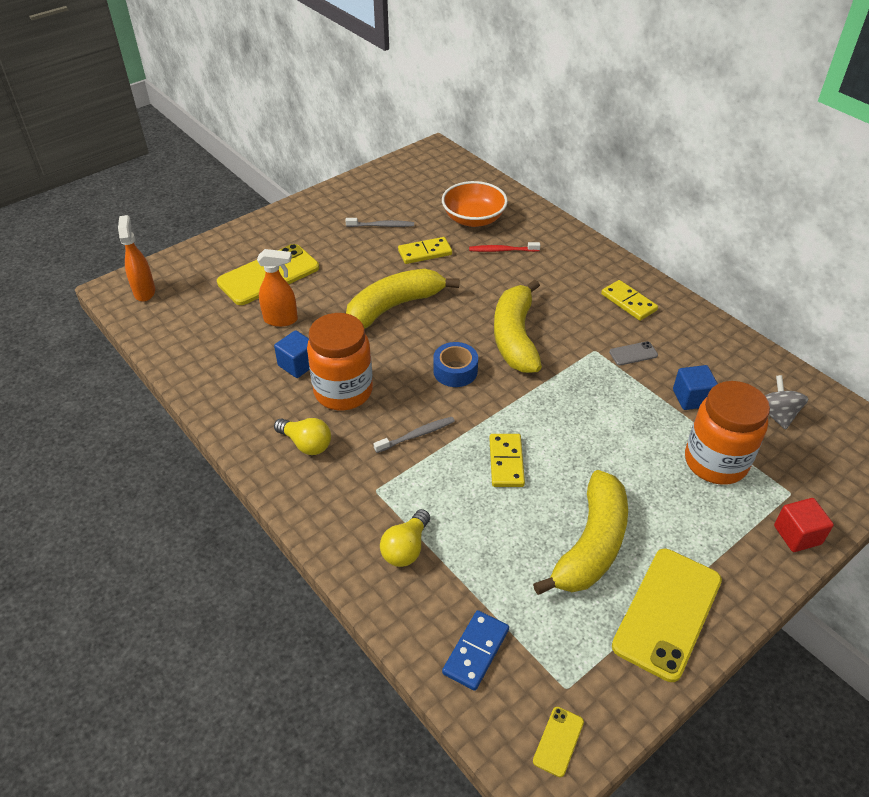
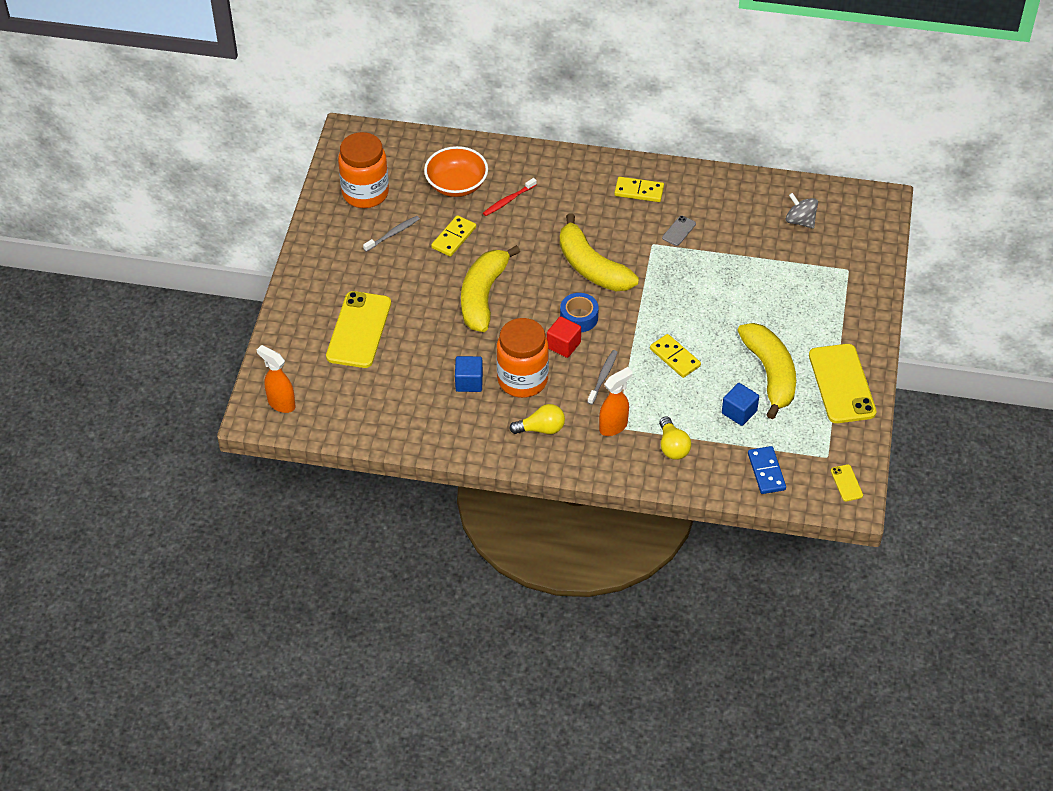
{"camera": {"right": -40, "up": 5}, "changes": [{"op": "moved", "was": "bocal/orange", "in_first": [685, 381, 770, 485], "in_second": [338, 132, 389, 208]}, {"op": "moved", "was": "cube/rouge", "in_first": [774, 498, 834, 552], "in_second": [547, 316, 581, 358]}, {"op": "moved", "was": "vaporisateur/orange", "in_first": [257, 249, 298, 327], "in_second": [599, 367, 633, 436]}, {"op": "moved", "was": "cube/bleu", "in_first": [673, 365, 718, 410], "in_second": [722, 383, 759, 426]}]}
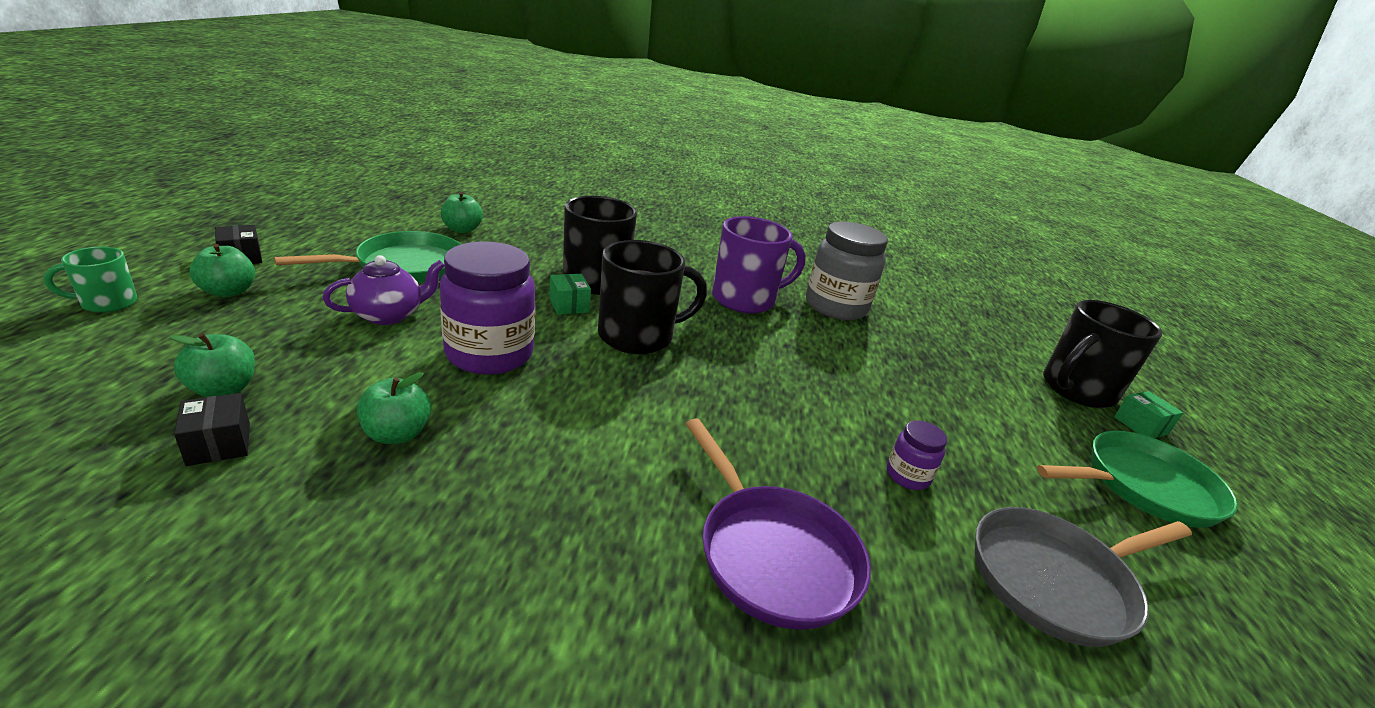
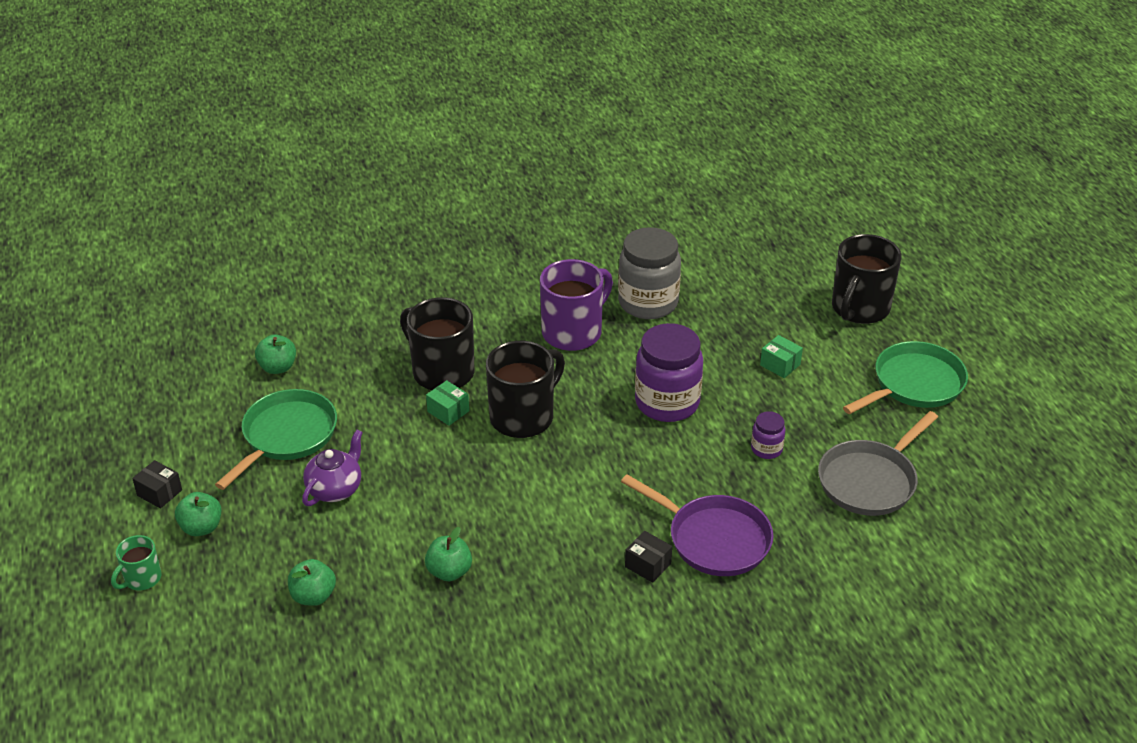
{"camera": {"right": -20, "up": 10}, "changes": [{"op": "moved", "was": "boîte/noir", "in_first": [174, 393, 250, 466], "in_second": [625, 531, 672, 583]}, {"op": "moved", "was": "bocal/violet", "in_first": [440, 241, 535, 375], "in_second": [635, 323, 703, 422]}, {"op": "moved", "was": "boîte/vert", "in_first": [1114, 391, 1183, 438], "in_second": [760, 335, 803, 378]}]}
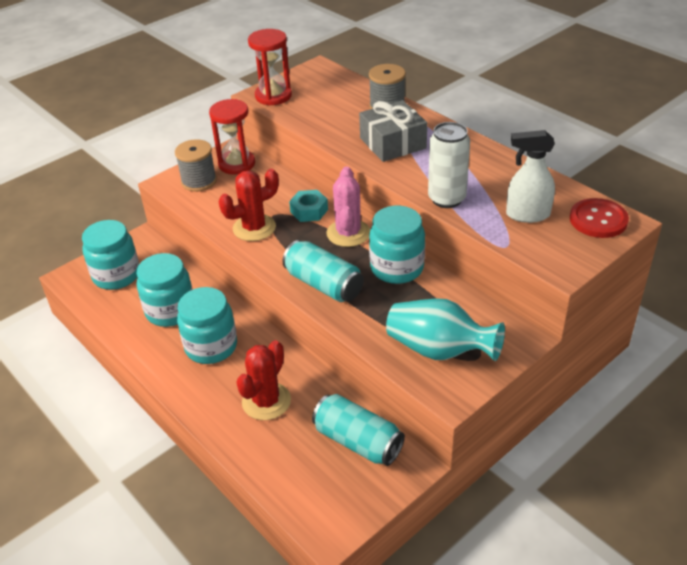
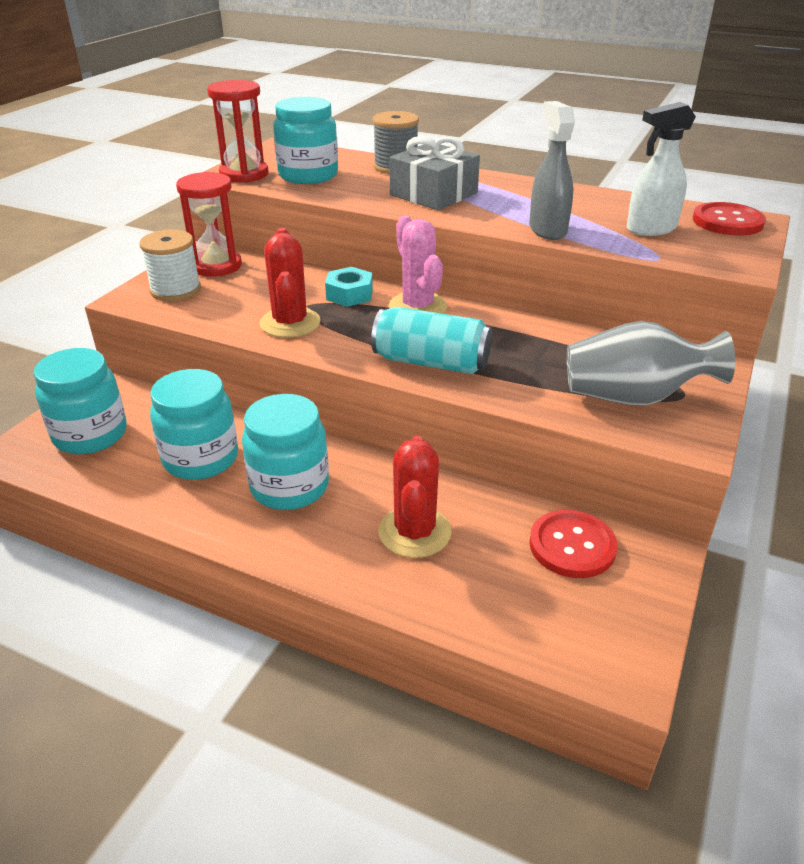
{"camera": {"right": -25, "up": -5}, "changes": [{"op": "recoloured", "was": "bobine/gris", "now": "bobine/blanc", "in_first": [175, 139, 217, 192], "in_second": [140, 230, 201, 301]}, {"op": "turned", "was": "cactus/rouge", "in_first": [219, 169, 279, 241], "in_second": [259, 228, 321, 338], "clockwise": -45}, {"op": "moved", "was": "bocal/turquoise", "in_first": [369, 206, 425, 284], "in_second": [273, 97, 338, 184]}, {"op": "replaced", "was": "canette/blanc", "now": "vaporisateur/gris", "in_first": [428, 122, 470, 208], "in_second": [529, 101, 575, 240]}, {"op": "replaced", "was": "canette/turquoise", "now": "bouton/rouge", "in_first": [312, 394, 405, 466], "in_second": [529, 510, 617, 578]}, {"op": "recoloured", "was": "vase/turquoise", "now": "vase/gris", "in_first": [386, 298, 505, 361], "in_second": [567, 321, 735, 406]}]}
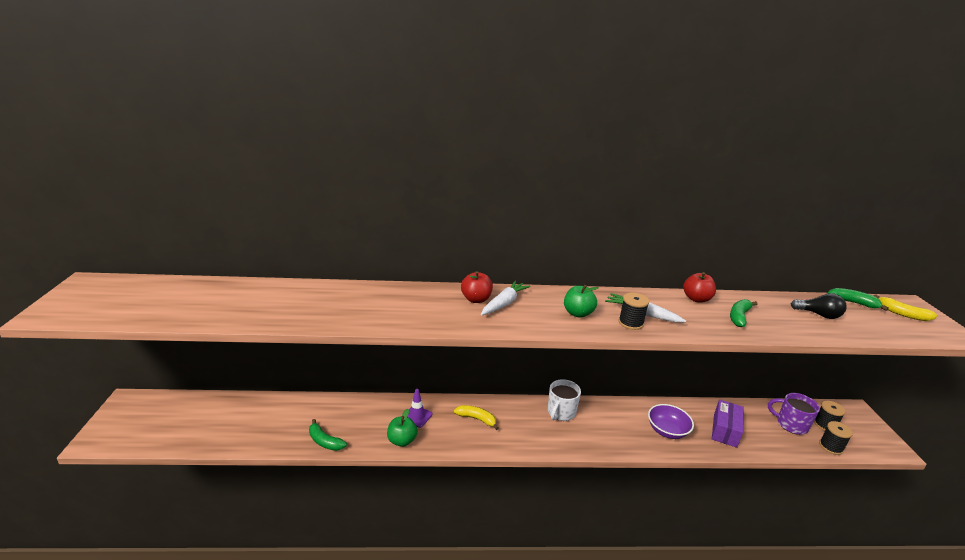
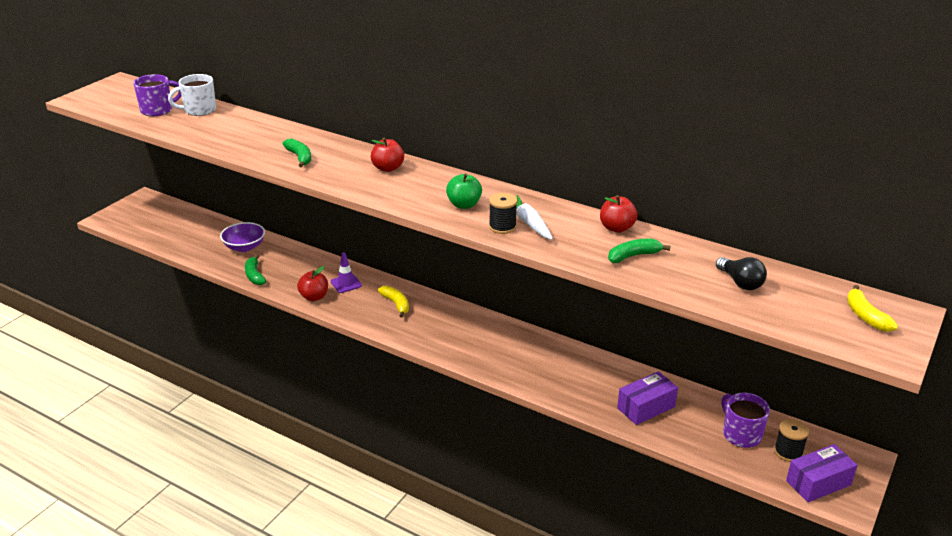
{"camera": {"right": 35, "up": 5}, "changes": [{"op": "added", "now": "tasse/violet", "in_second": [133, 74, 181, 116]}, {"op": "moved", "was": "tasse/blanc", "in_first": [548, 379, 581, 421], "in_second": [168, 74, 216, 116]}, {"op": "moved", "was": "bol/violet", "in_first": [648, 404, 694, 439], "in_second": [220, 222, 265, 252]}, {"op": "moved", "was": "banane/vert", "in_first": [827, 288, 889, 311], "in_second": [282, 138, 311, 167]}, {"op": "recoloured", "was": "pomme/vert", "now": "pomme/rouge", "in_first": [387, 409, 418, 447], "in_second": [297, 266, 328, 301]}, {"op": "added", "now": "boîte/violet", "in_second": [786, 444, 858, 502]}, {"op": "removed", "was": "carotte/blanc", "in_first": [481, 281, 531, 316]}, {"op": "removed", "was": "bobine/noir", "in_first": [819, 421, 853, 455]}]}
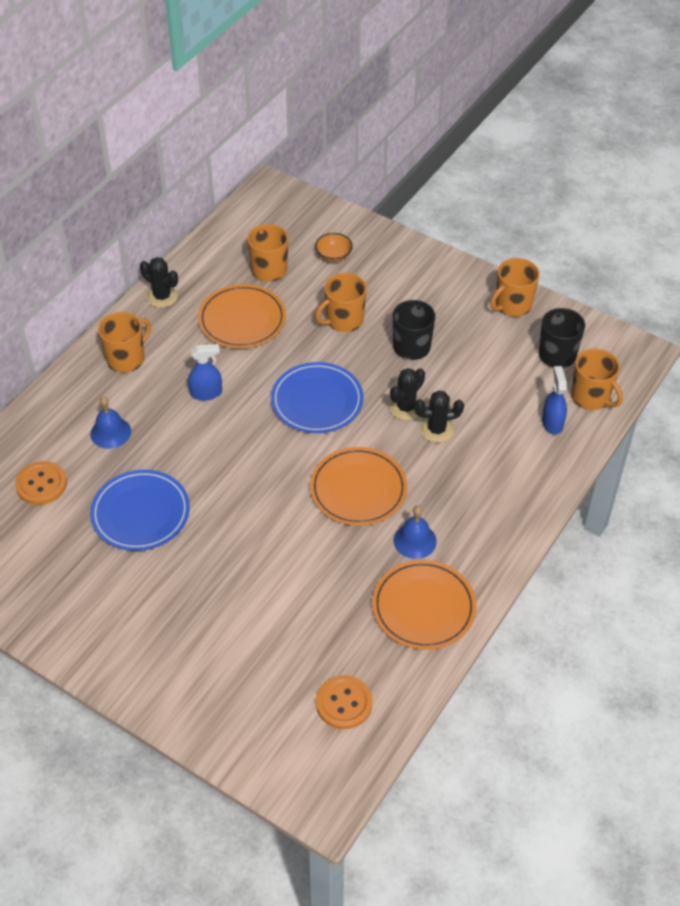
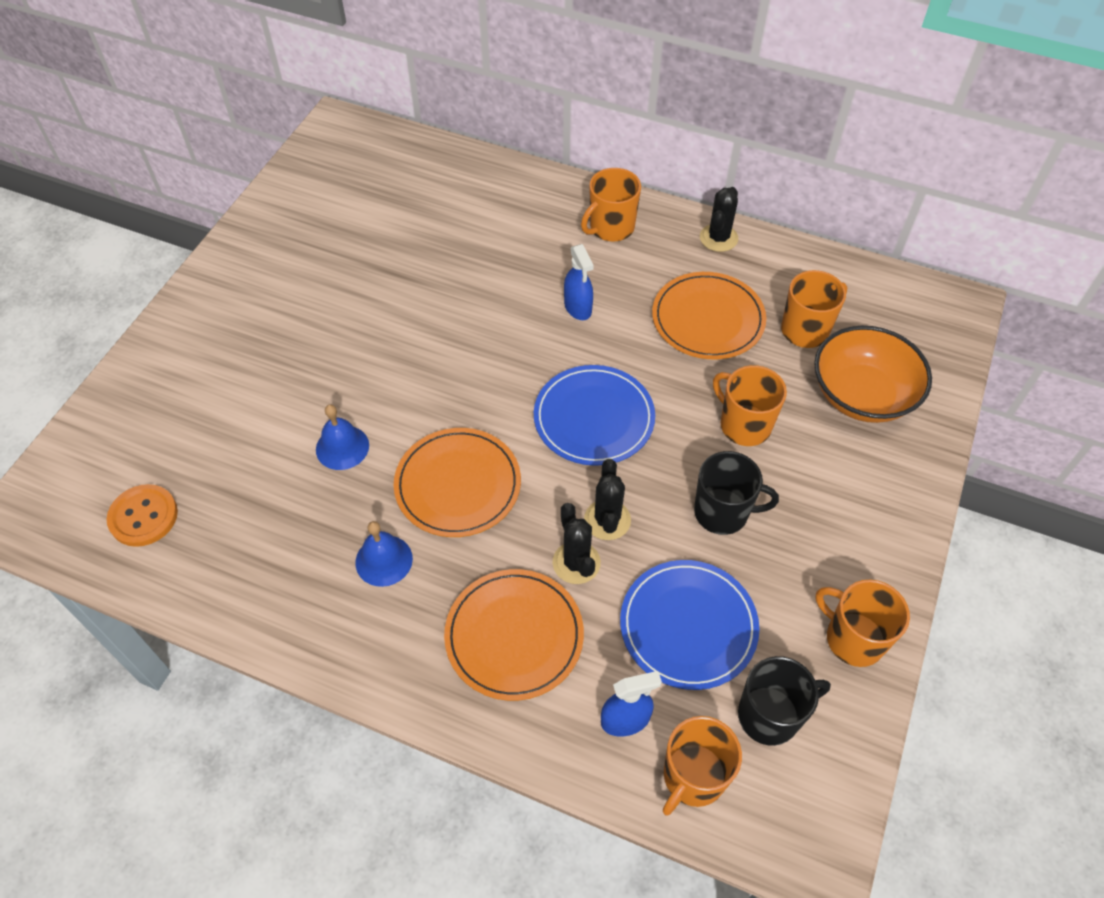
{"camera": {"right": 80, "up": 5}, "changes": [{"op": "moved", "was": "cloche/bleu", "in_first": [90, 396, 131, 449], "in_second": [316, 404, 369, 470]}, {"op": "moved", "was": "assiette/orange", "in_first": [372, 560, 476, 650], "in_second": [444, 569, 584, 701]}, {"op": "turned", "was": "tasse/orange", "in_first": [98, 312, 151, 372], "in_second": [581, 168, 641, 241], "clockwise": 105}, {"op": "turned", "was": "cactus/noir", "in_first": [389, 368, 425, 420], "in_second": [584, 459, 631, 540], "clockwise": 60}, {"op": "moved", "was": "assiette/bleu", "in_first": [90, 470, 190, 551], "in_second": [620, 560, 759, 690]}, {"op": "resized", "was": "bol/orange", "in_first": [315, 233, 353, 262], "in_second": [814, 326, 932, 423], "ratio": 2.12}, {"op": "removed", "was": "bouton/orange", "in_first": [15, 461, 67, 505]}]}
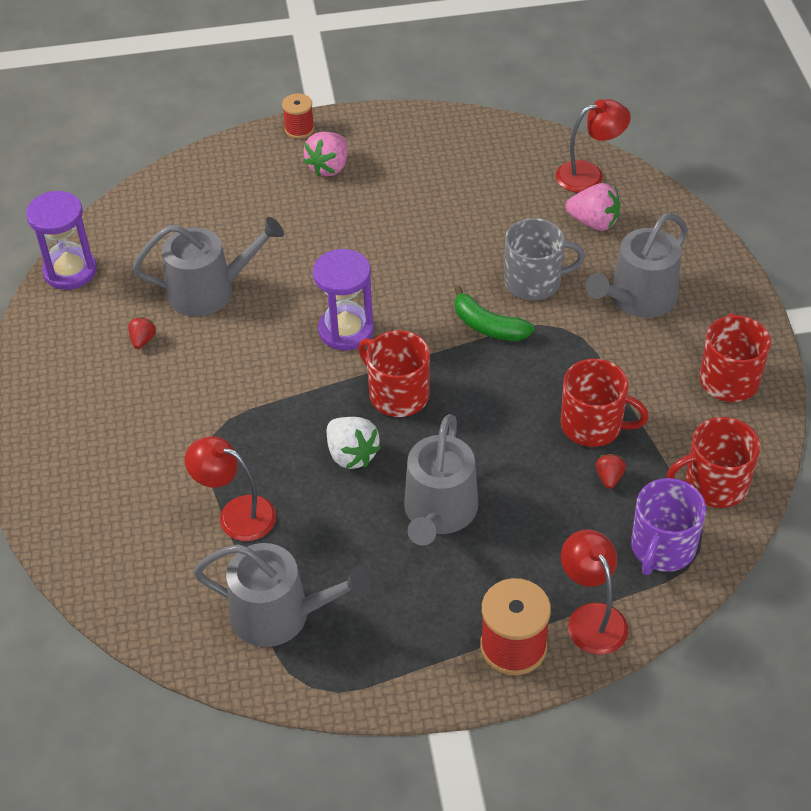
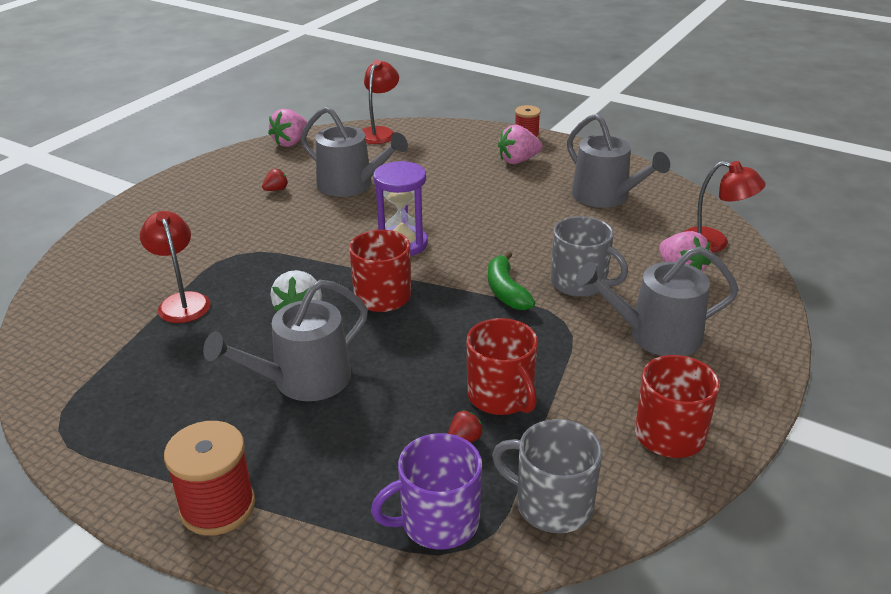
{"camera": {"right": 40, "up": -15}, "changes": [{"op": "replaced", "was": "sablier/violet", "now": "fraise/rose", "in_first": [26, 191, 97, 290], "in_second": [268, 109, 307, 147]}, {"op": "moved", "was": "lampe/rouge", "in_first": [561, 530, 628, 655], "in_second": [362, 60, 399, 144]}, {"op": "recoloured", "was": "tasse/rouge", "now": "tasse/gris", "in_first": [667, 417, 760, 508], "in_second": [492, 419, 602, 533]}, {"op": "moved", "was": "arrosoir/gris", "in_first": [194, 543, 371, 647], "in_second": [567, 113, 670, 208]}]}
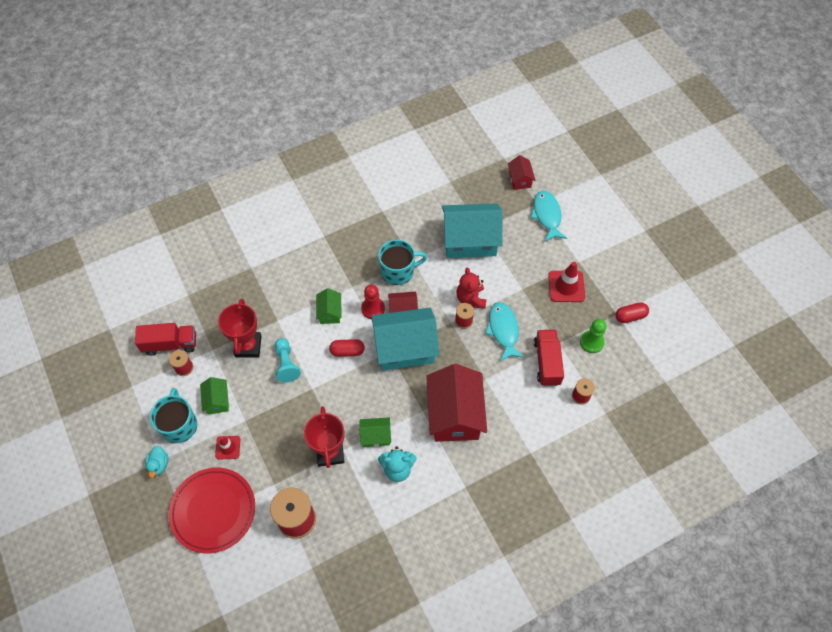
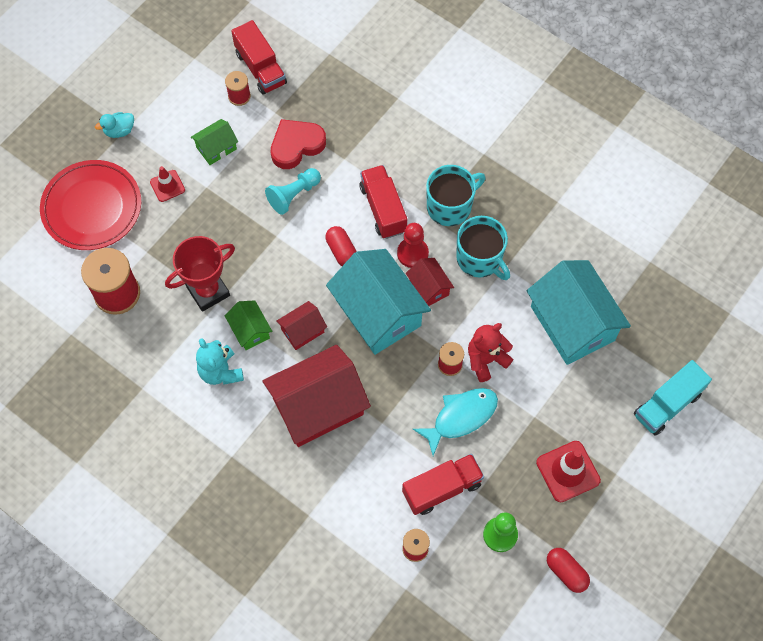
{"camera": {"right": 65, "up": 5}, "changes": [{"op": "replaced", "was": "trophée/rouge", "now": "cœur/rouge", "in_first": [218, 299, 262, 357], "in_second": [271, 119, 326, 169]}, {"op": "moved", "was": "maison/rouge", "in_first": [508, 155, 536, 190], "in_second": [276, 301, 327, 350]}, {"op": "replaced", "was": "maison/vert", "now": "camion/rouge", "in_first": [316, 288, 341, 324], "in_second": [360, 165, 407, 239]}, {"op": "moved", "was": "tasse/turquoise", "in_first": [150, 388, 197, 443], "in_second": [426, 165, 486, 226]}, {"op": "replaced", "was": "poisson/turquoise", "now": "camion/turquoise", "in_first": [530, 191, 567, 242], "in_second": [634, 360, 712, 436]}]}
